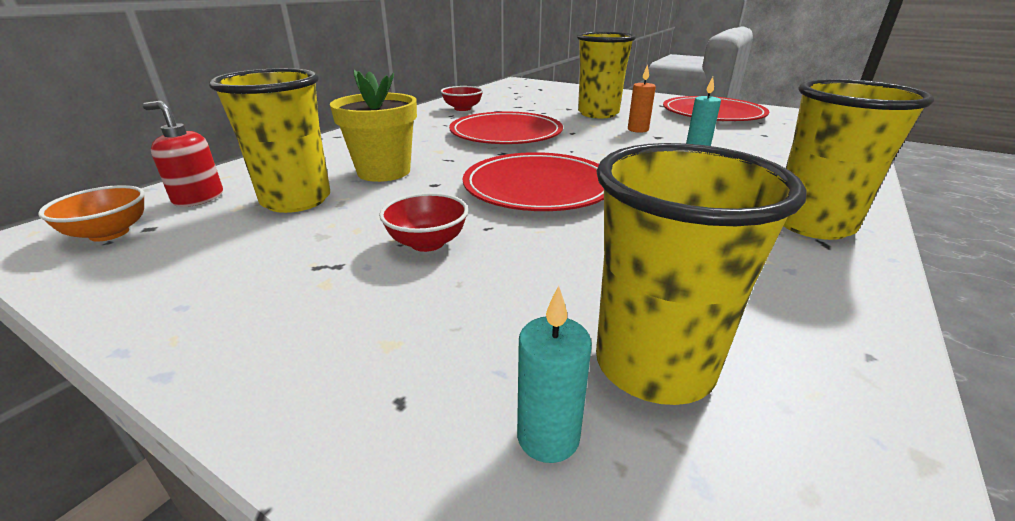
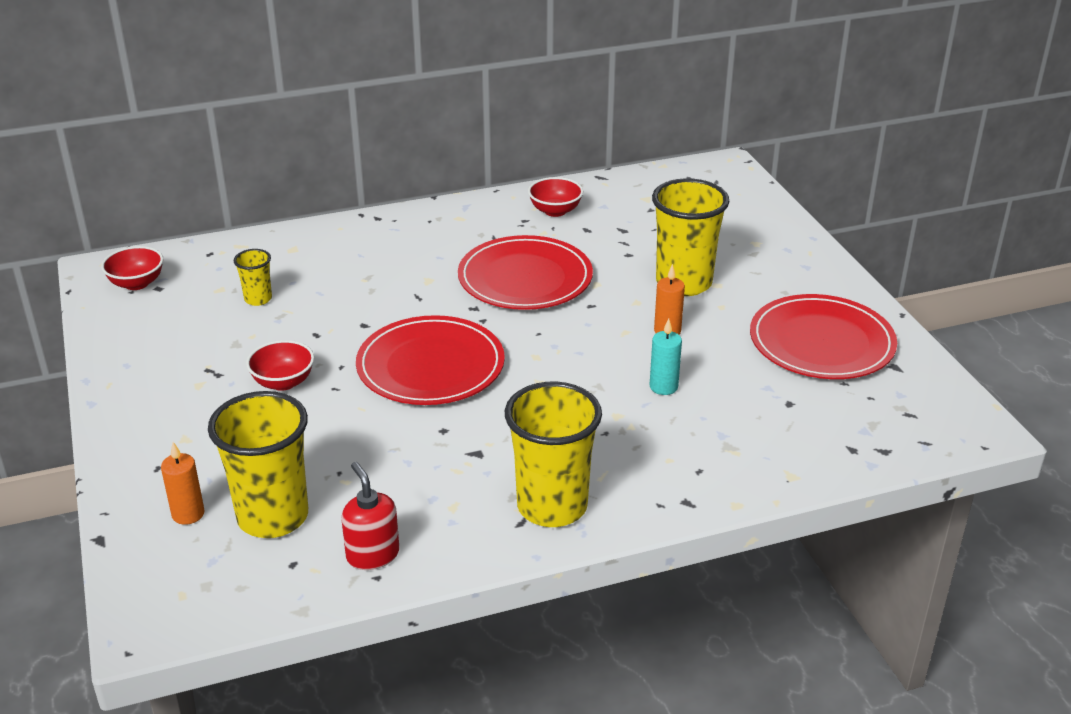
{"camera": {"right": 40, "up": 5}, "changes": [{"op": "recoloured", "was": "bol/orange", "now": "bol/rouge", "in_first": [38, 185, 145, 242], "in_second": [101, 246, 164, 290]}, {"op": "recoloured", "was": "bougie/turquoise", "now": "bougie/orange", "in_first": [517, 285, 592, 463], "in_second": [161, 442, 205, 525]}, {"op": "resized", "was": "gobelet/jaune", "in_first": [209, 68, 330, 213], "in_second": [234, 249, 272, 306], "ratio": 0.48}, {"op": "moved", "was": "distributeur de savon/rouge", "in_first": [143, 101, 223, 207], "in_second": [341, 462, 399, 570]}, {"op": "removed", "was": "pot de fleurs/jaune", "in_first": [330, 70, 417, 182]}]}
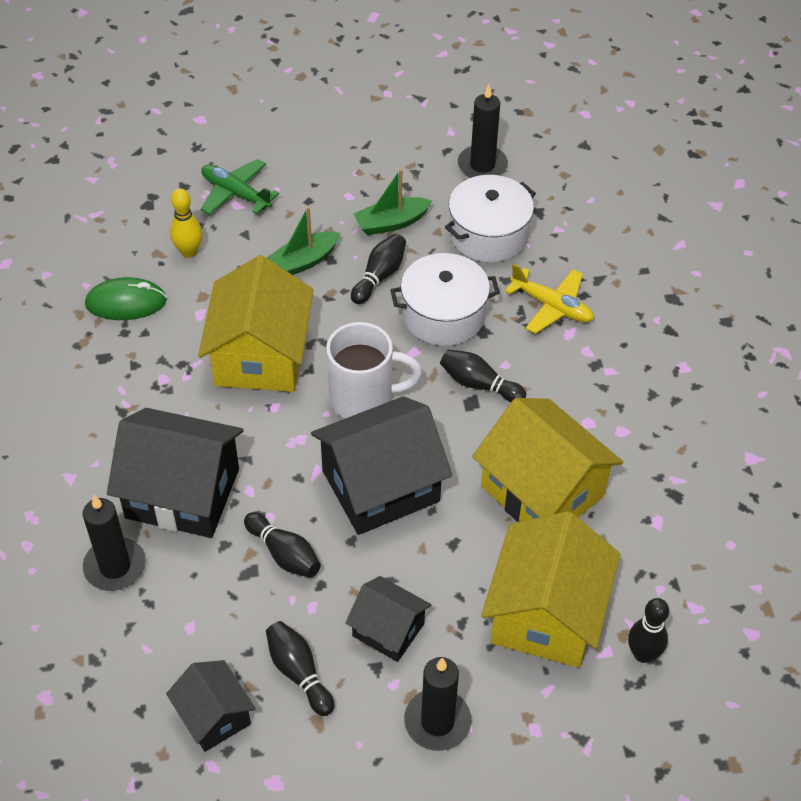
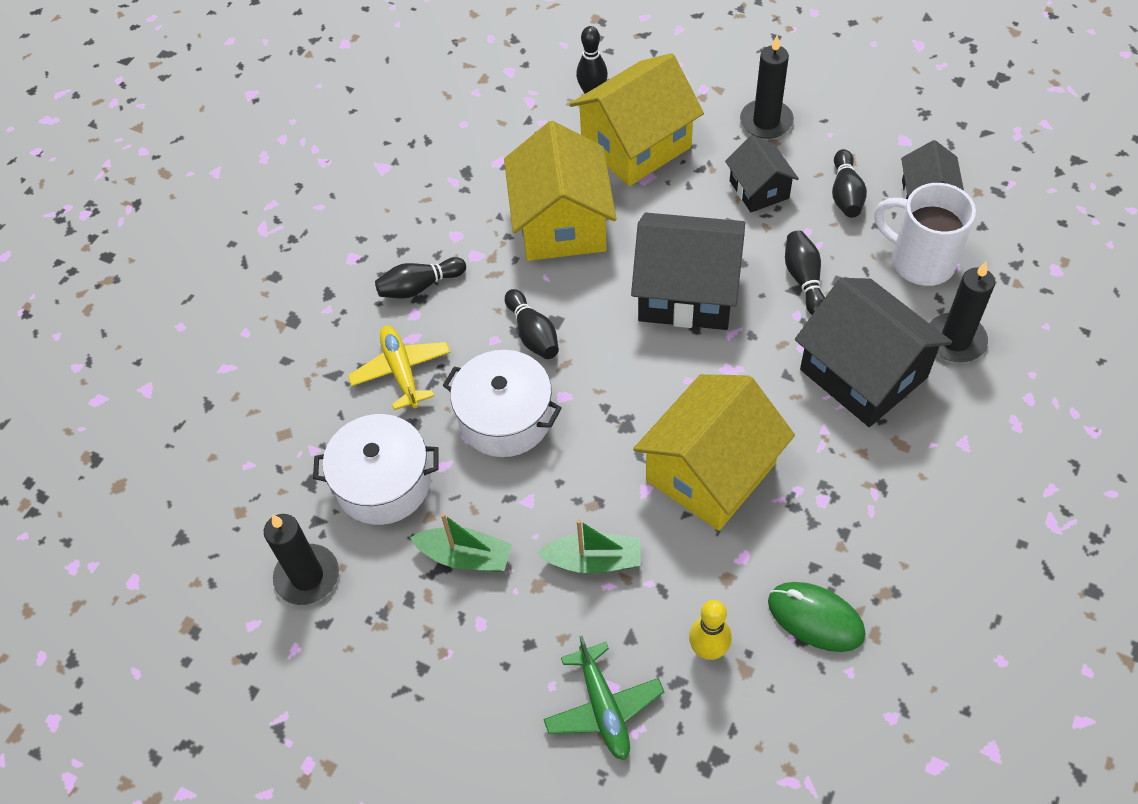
{"camera": {"right": -140, "up": 5}, "changes": [{"op": "moved", "was": "quille/noir", "in_first": [351, 234, 406, 304], "in_second": [375, 257, 466, 299]}, {"op": "moved", "was": "tasse/blanc", "in_first": [326, 322, 422, 419], "in_second": [874, 183, 976, 286]}]}
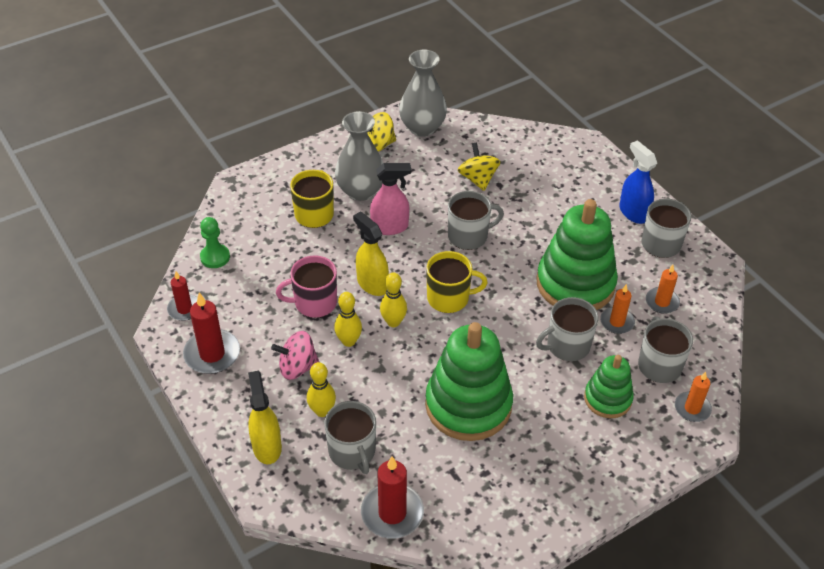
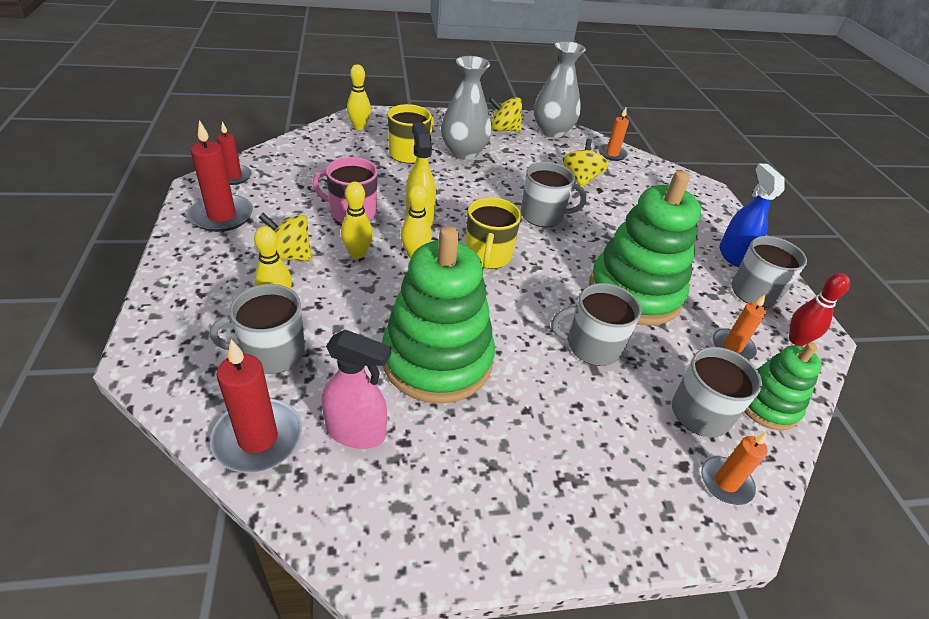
{"camera": {"right": 20, "up": -5}, "changes": [{"op": "turned", "was": "tasse/gris", "in_first": [324, 401, 376, 474], "in_second": [210, 284, 305, 374], "clockwise": 75}, {"op": "recoloured", "was": "toupie/rose", "now": "toupie/jaune", "in_first": [271, 331, 319, 380], "in_second": [258, 213, 312, 261]}, {"op": "moved", "was": "vaporisateur/rose", "in_first": [370, 163, 411, 235], "in_second": [322, 329, 391, 449]}, {"op": "added", "now": "quille/jaune", "in_second": [347, 64, 371, 130]}, {"op": "turned", "was": "tasse/jaune", "in_first": [426, 251, 488, 313], "in_second": [465, 197, 521, 269], "clockwise": 75}, {"op": "moved", "was": "bougie/orange", "in_first": [600, 284, 635, 334], "in_second": [598, 108, 629, 161]}, {"op": "moved", "was": "jouet à empiler/vert", "in_first": [584, 355, 634, 418], "in_second": [744, 342, 822, 430]}, {"op": "added", "now": "quille/rouge", "in_second": [789, 273, 850, 346]}, {"op": "removed", "was": "pion/vert", "in_first": [200, 217, 230, 268]}, {"op": "removed", "was": "vaporisateur/jaune", "in_first": [248, 371, 282, 464]}]}
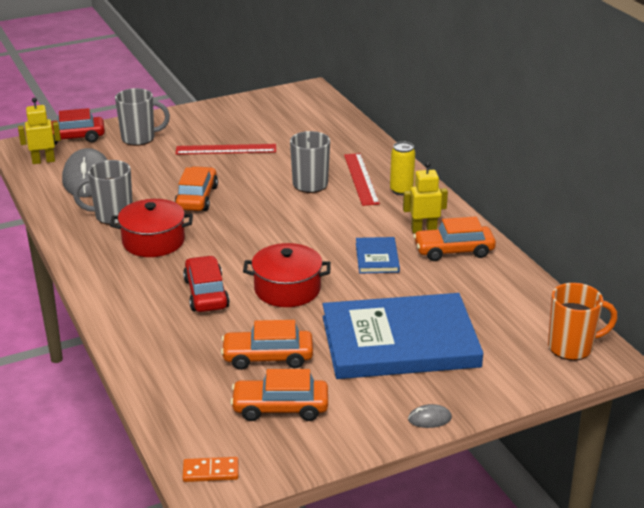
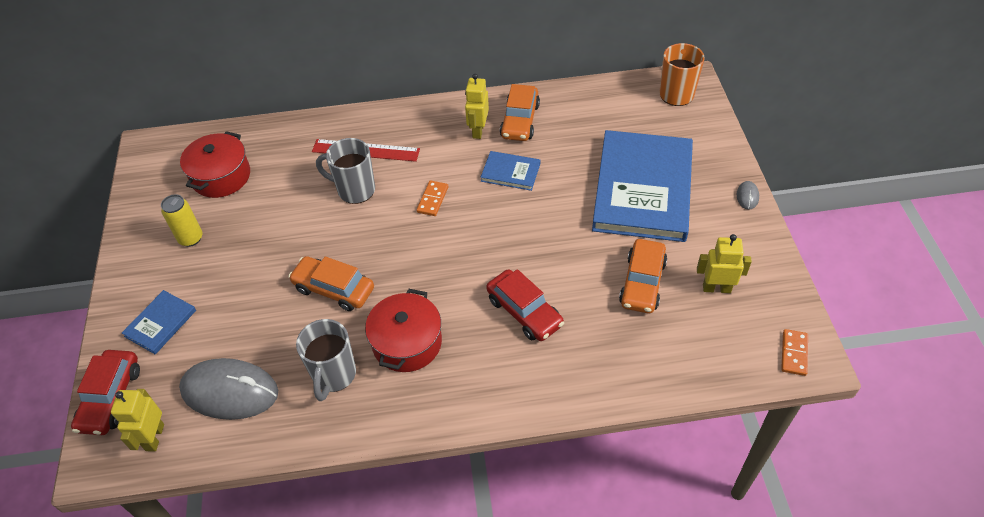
{"camera": {"right": -70, "up": 20}, "changes": [{"op": "replaced", "was": "tasse/gris", "now": "livre/bleu", "in_first": [115, 88, 170, 146], "in_second": [122, 290, 196, 354]}, {"op": "moved", "was": "canette/jaune", "in_first": [390, 141, 415, 195], "in_second": [161, 194, 202, 247]}, {"op": "moved", "was": "marmite/rouge", "in_first": [243, 243, 331, 307], "in_second": [180, 131, 250, 198]}, {"op": "added", "now": "domino/orange", "in_second": [417, 180, 449, 216]}, {"op": "turned", "was": "voiture/rouge", "in_first": [183, 256, 230, 312], "in_second": [486, 269, 564, 341], "clockwise": -135}, {"op": "replaced", "was": "voiture/orange", "now": "robot/jaune", "in_first": [230, 369, 328, 421], "in_second": [697, 234, 752, 293]}, {"op": "removed", "was": "règle/rouge", "in_first": [176, 144, 276, 155]}]}
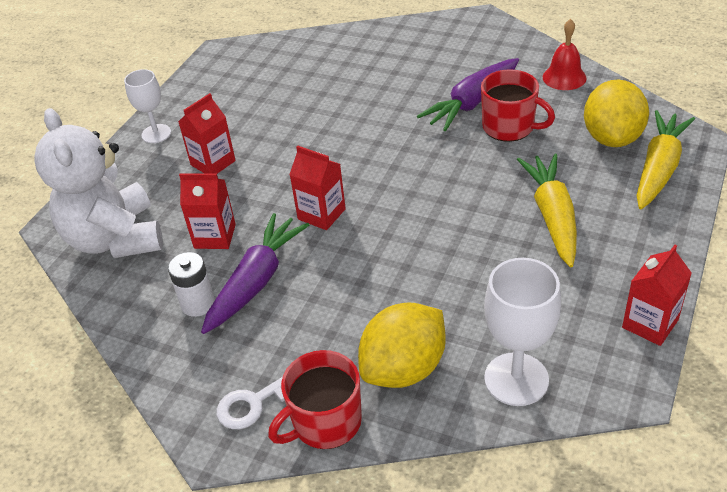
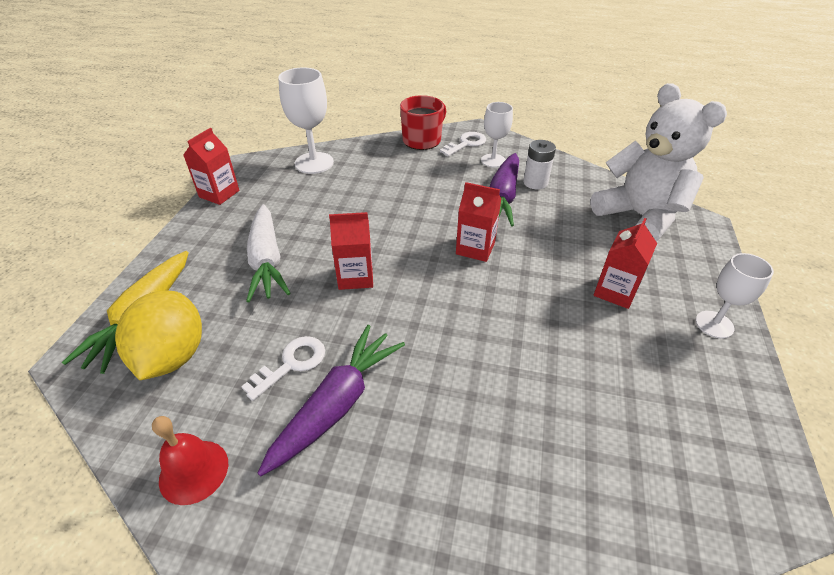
{"camera": {"right": 165, "up": 0}, "changes": [{"op": "replaced", "was": "tasse/rouge", "now": "clé/blanc", "in_first": [481, 69, 555, 142], "in_second": [241, 336, 325, 401]}, {"op": "recoloured", "was": "carotte/jaune", "now": "carotte/blanc", "in_first": [517, 154, 577, 267], "in_second": [246, 204, 290, 302]}, {"op": "moved", "was": "brique de lait/rouge", "in_first": [179, 173, 236, 249], "in_second": [329, 212, 373, 290]}, {"op": "added", "now": "verre à pied/blanc", "in_second": [481, 102, 513, 168]}, {"op": "removed", "was": "citron/jaune", "in_first": [358, 303, 446, 388]}]}
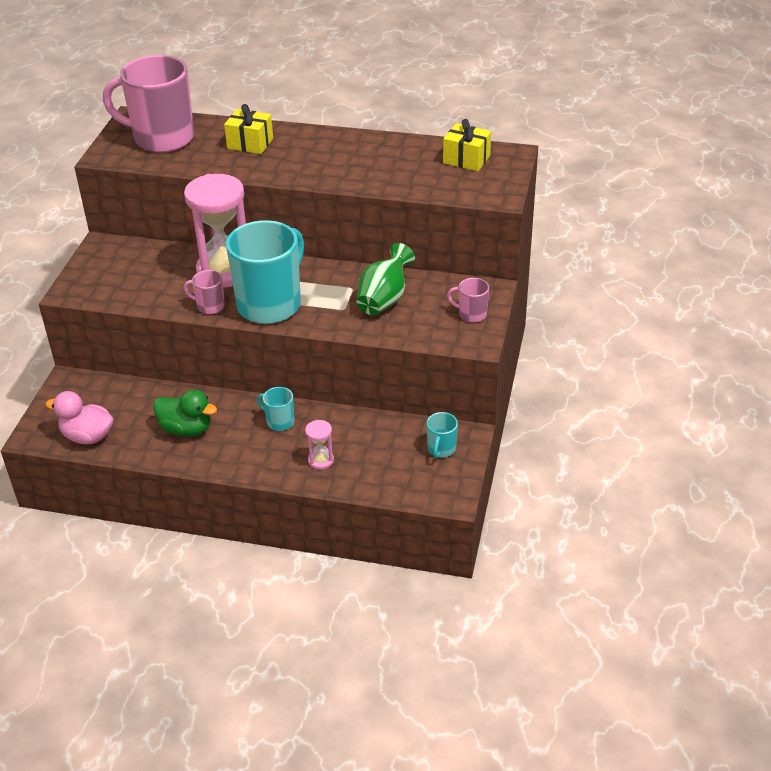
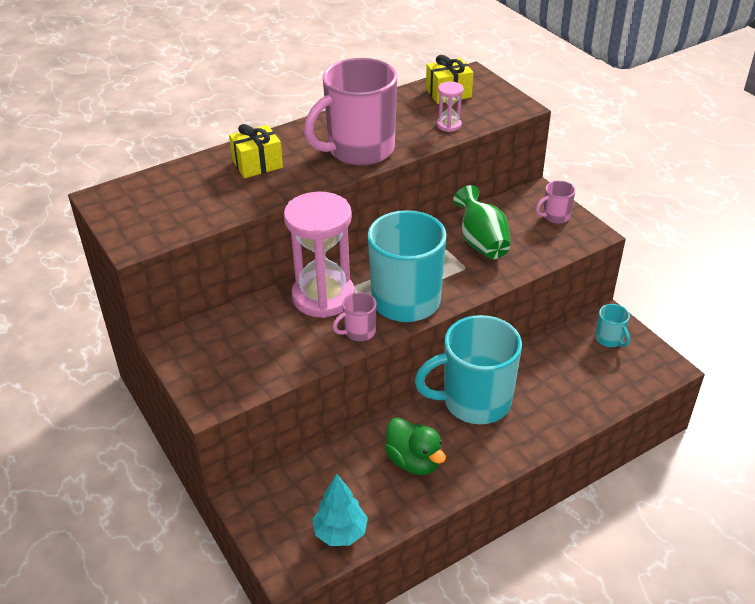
{"camera": {"right": -45, "up": 0}, "changes": [{"op": "moved", "was": "tasse/rose", "in_first": [103, 55, 194, 153], "in_second": [304, 58, 397, 166]}, {"op": "replaced", "was": "canard/rose", "now": "arbre/turquoise", "in_first": [45, 391, 113, 444], "in_second": [312, 474, 368, 546]}, {"op": "turned", "was": "canard/vert", "in_first": [153, 389, 217, 437], "in_second": [385, 418, 446, 475], "clockwise": 75}, {"op": "resized", "was": "tasse/turquoise", "in_first": [257, 387, 295, 431], "in_second": [415, 315, 522, 424], "ratio": 2.31}, {"op": "moved", "was": "sablier/rose", "in_first": [305, 420, 334, 470], "in_second": [437, 82, 464, 132]}]}
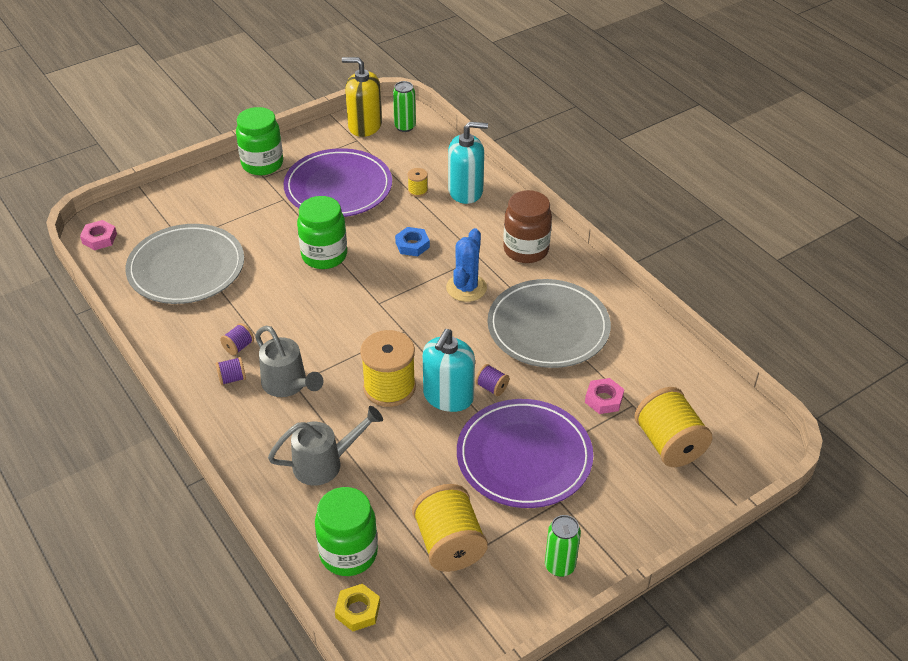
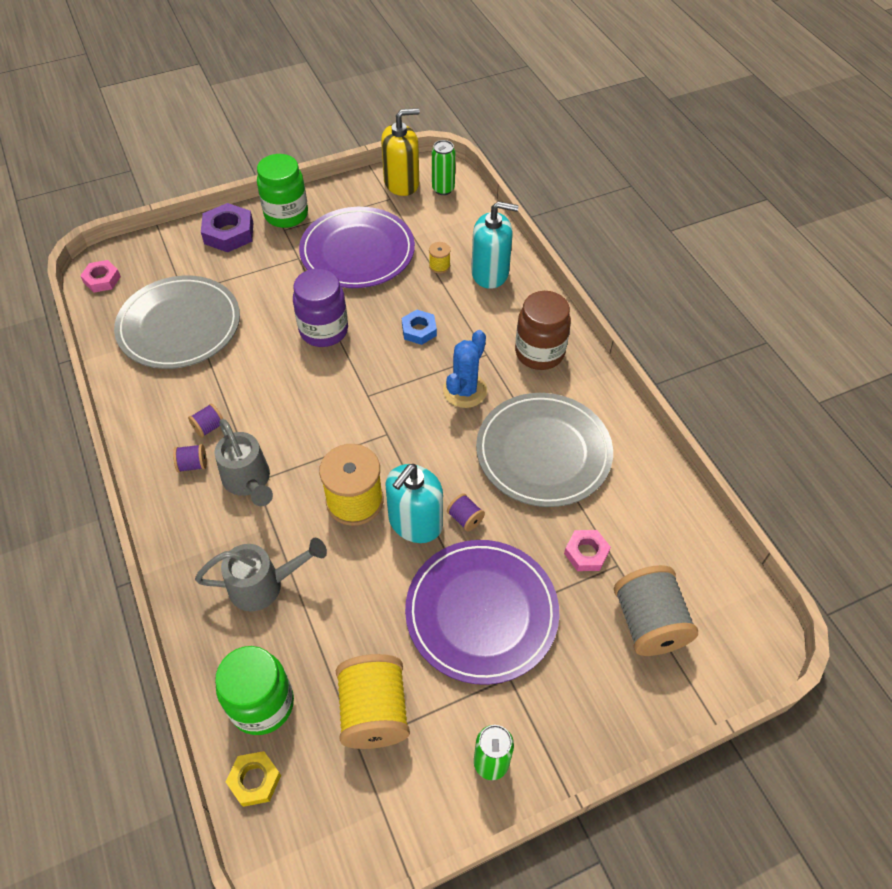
{"camera": {"right": 10, "up": 10}, "changes": [{"op": "added", "now": "écrou/violet", "in_second": [201, 203, 253, 253]}, {"op": "recoloured", "was": "bocal/vert", "now": "bocal/violet", "in_first": [297, 196, 347, 269], "in_second": [293, 268, 348, 347]}, {"op": "turned", "was": "distributeur de savon/jaune", "in_first": [342, 57, 382, 137], "in_second": [381, 108, 420, 196], "clockwise": 135}, {"op": "recoloured", "was": "bobine/jaune", "now": "bobine/gris", "in_first": [634, 387, 712, 467], "in_second": [614, 565, 698, 656]}]}
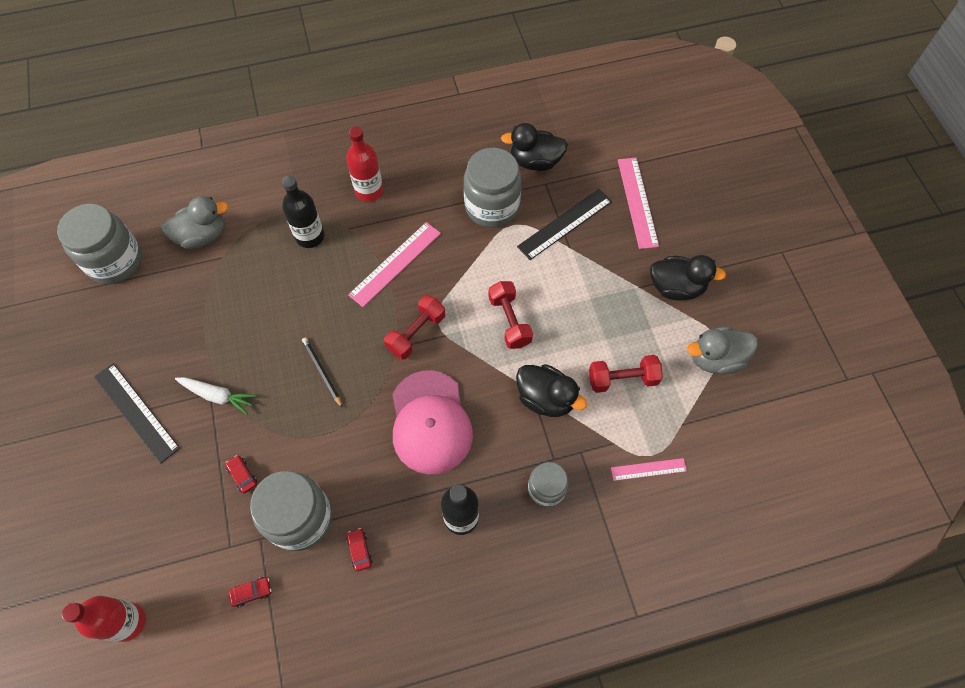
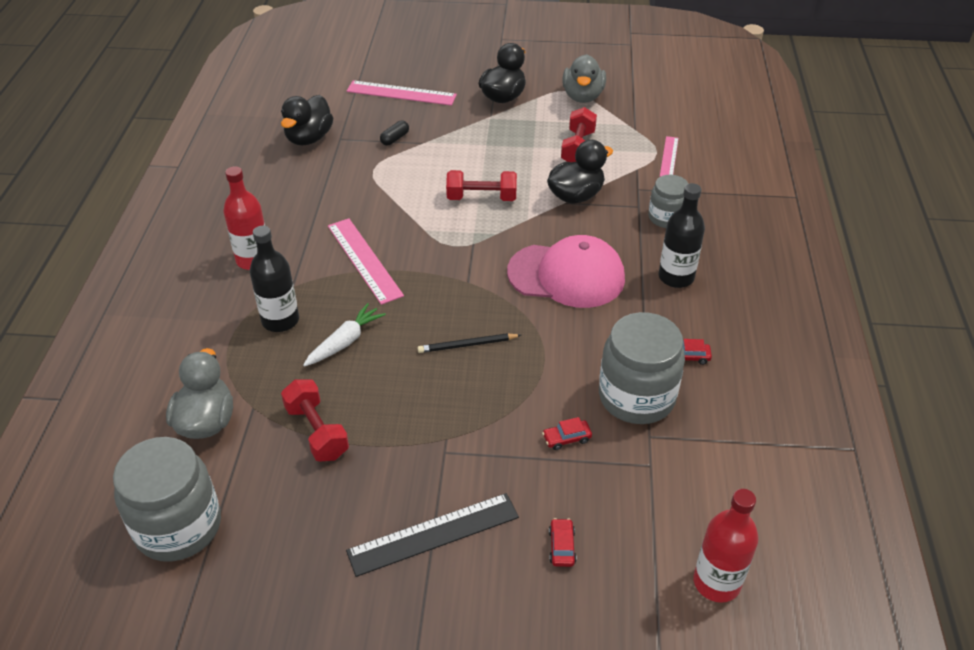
{"camera": {"right": -70, "up": -20}, "changes": [{"op": "moved", "was": "haltère/rouge", "in_first": [384, 295, 445, 360], "in_second": [281, 379, 349, 462]}, {"op": "moved", "was": "carotte/blanc", "in_first": [175, 377, 257, 415], "in_second": [303, 303, 386, 367]}, {"op": "replaced", "was": "règle/noir", "now": "gélule/noir", "in_first": [517, 189, 612, 260], "in_second": [380, 121, 409, 145]}, {"op": "moved", "was": "voiture/rouge", "in_first": [228, 577, 272, 607], "in_second": [549, 518, 576, 567]}, {"op": "removed", "was": "bocal/gris", "in_first": [464, 148, 522, 228]}]}
